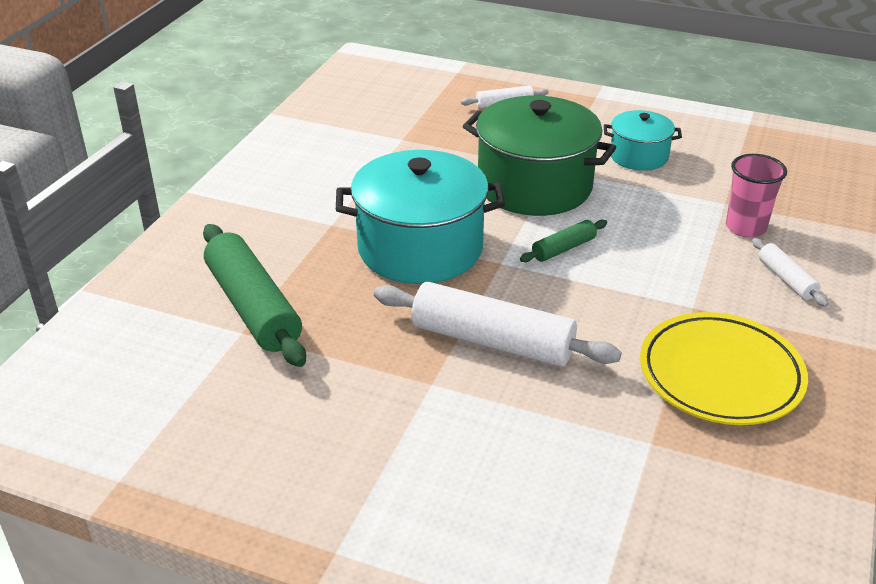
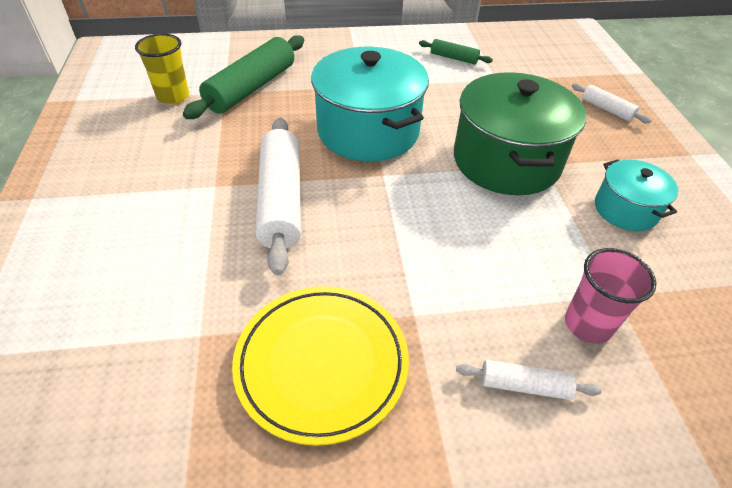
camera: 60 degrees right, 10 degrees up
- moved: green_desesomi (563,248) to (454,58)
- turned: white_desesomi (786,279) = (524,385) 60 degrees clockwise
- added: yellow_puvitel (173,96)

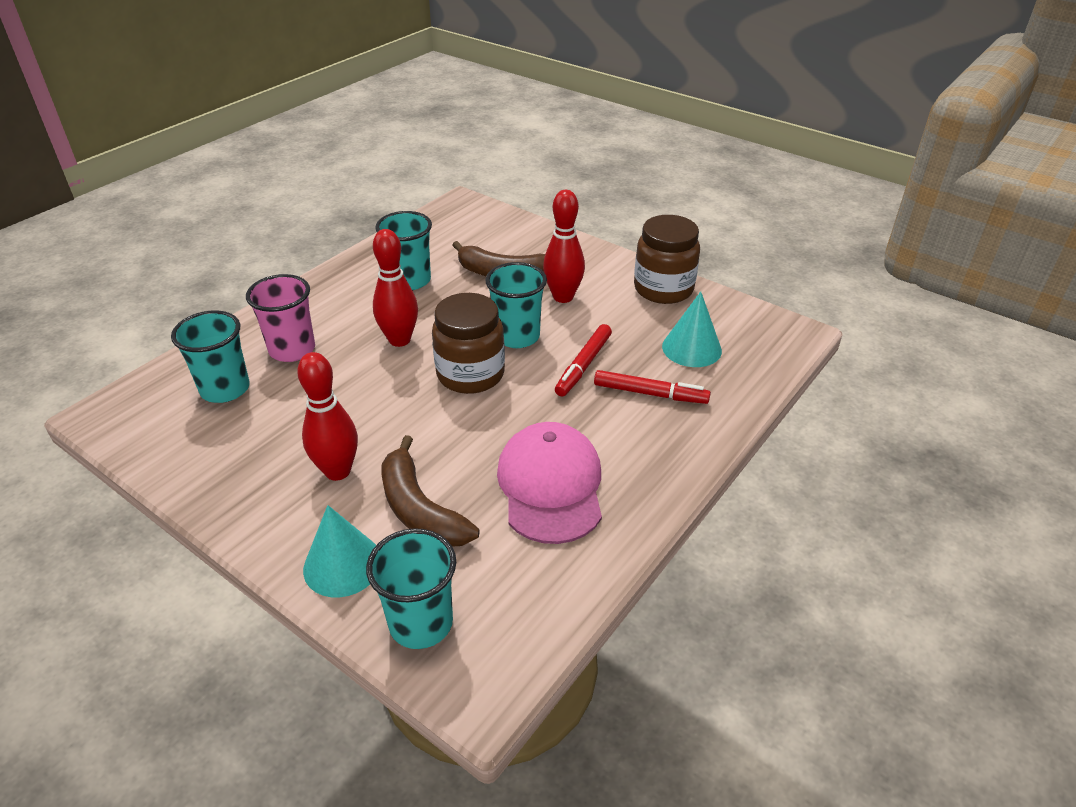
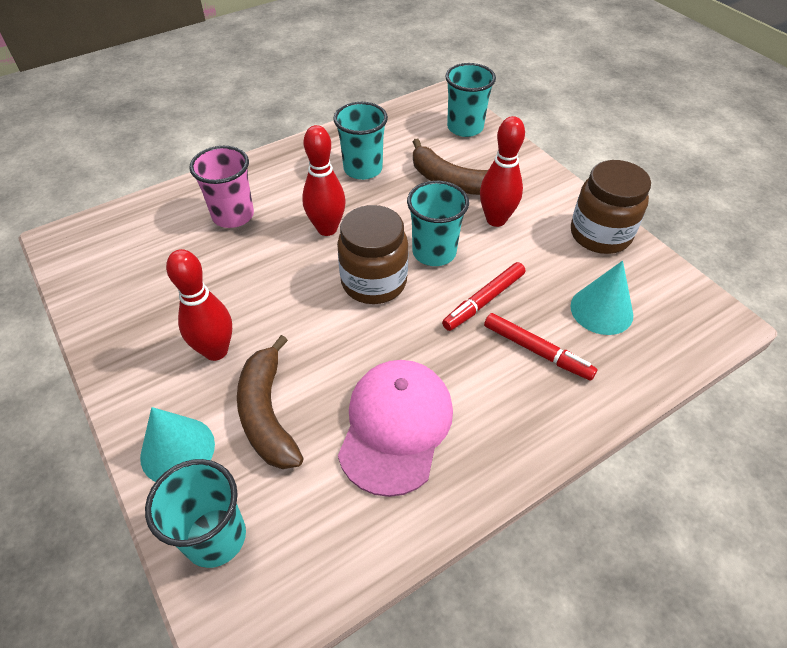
camera: 20 degrees right, 10 degrees up
- moved: turquoise_puvitel (225,389) to (465,128)

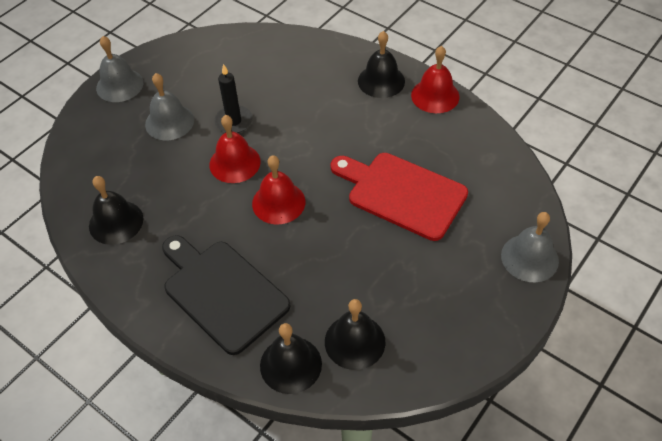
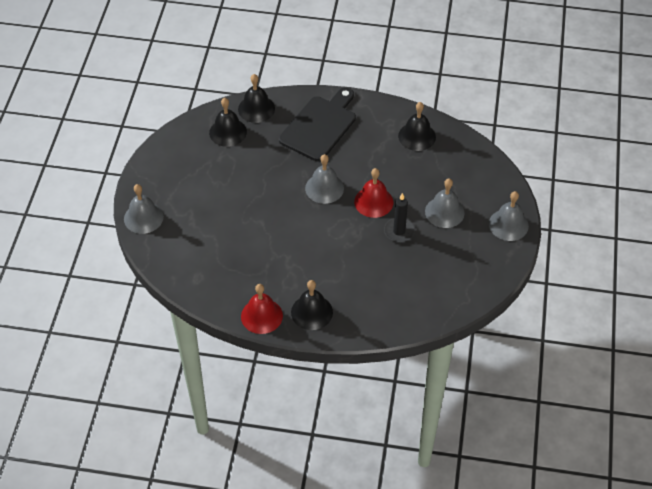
camera: 150 degrees right, 0 degrees up
- removed: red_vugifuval (402,193)
- recoloured: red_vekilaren (278,202) to grey_vekilaren (324,188)
- turned: black_vugifuval (222,292) = (320,126) 75 degrees counterclockwise

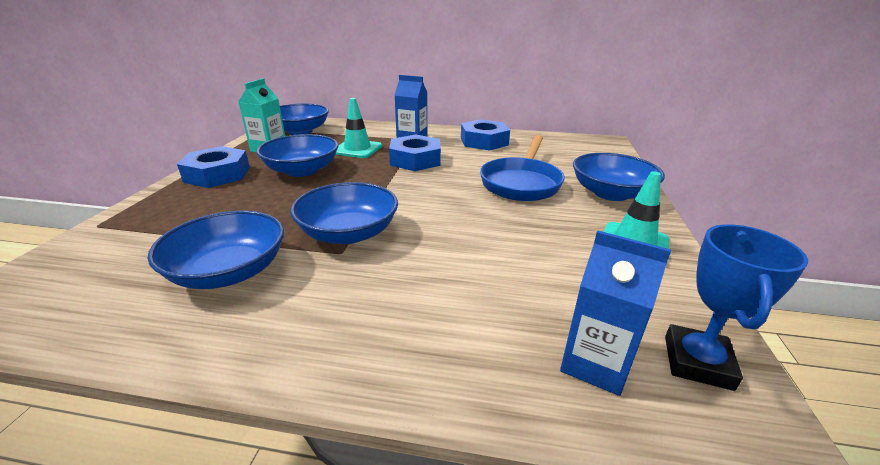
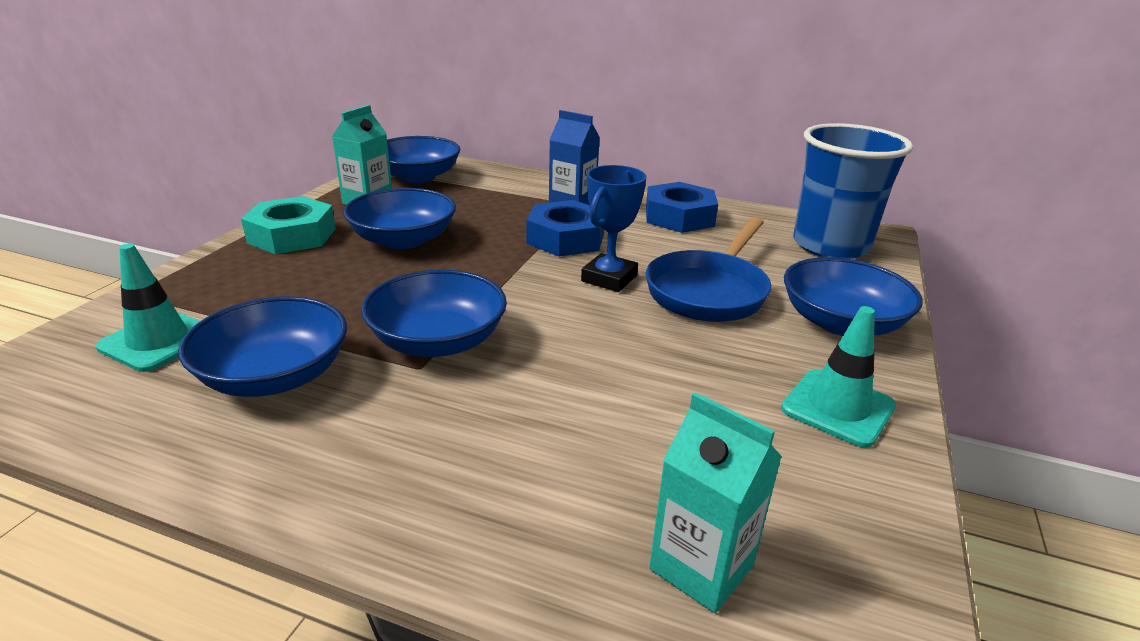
camera: 10 degrees right, 0 degrees up
- moved: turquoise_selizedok (357,149) to (158,341)
- recoloured: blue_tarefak (217,174) to turquoise_tarefak (292,235)
- moved: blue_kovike (697,362) to (609,278)
- recoloured: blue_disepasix (595,363) to turquoise_disepasix (701,567)
- added: blue_puvitel (830,245)

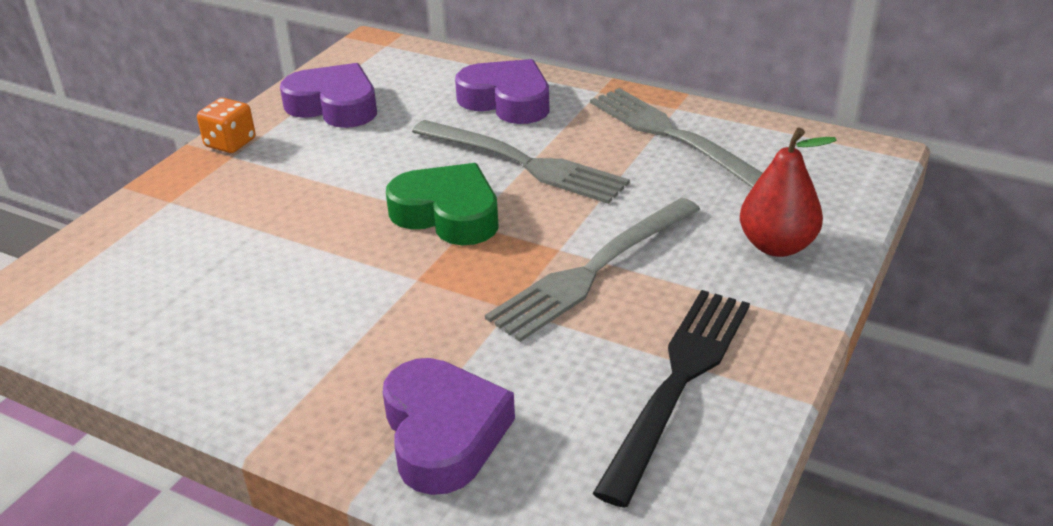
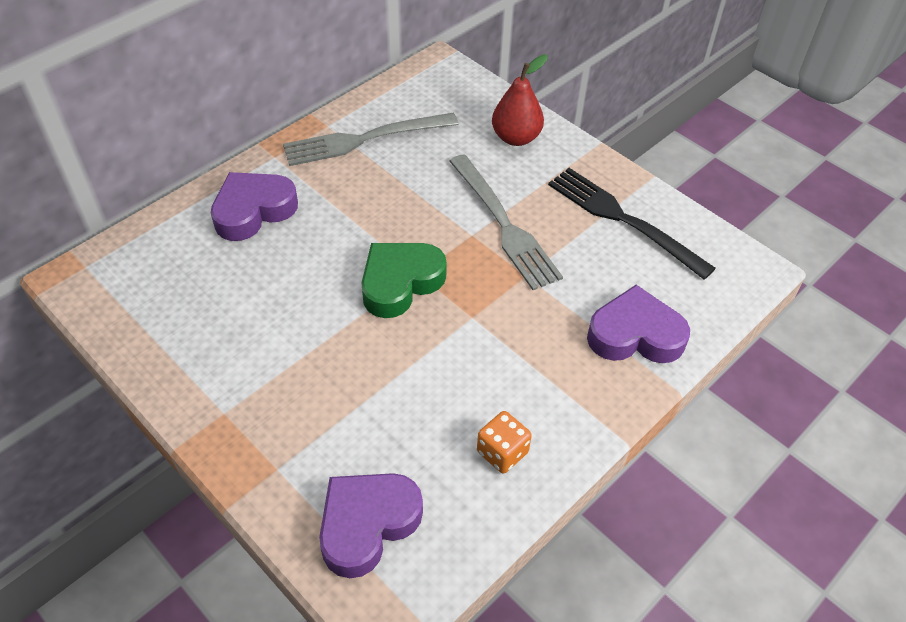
camera: 75 degrees left, 15 degrees up
- moved: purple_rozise (334,105) to (367,524)
- moved: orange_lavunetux (230,143) to (502,452)
- removed: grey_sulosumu (525,163)

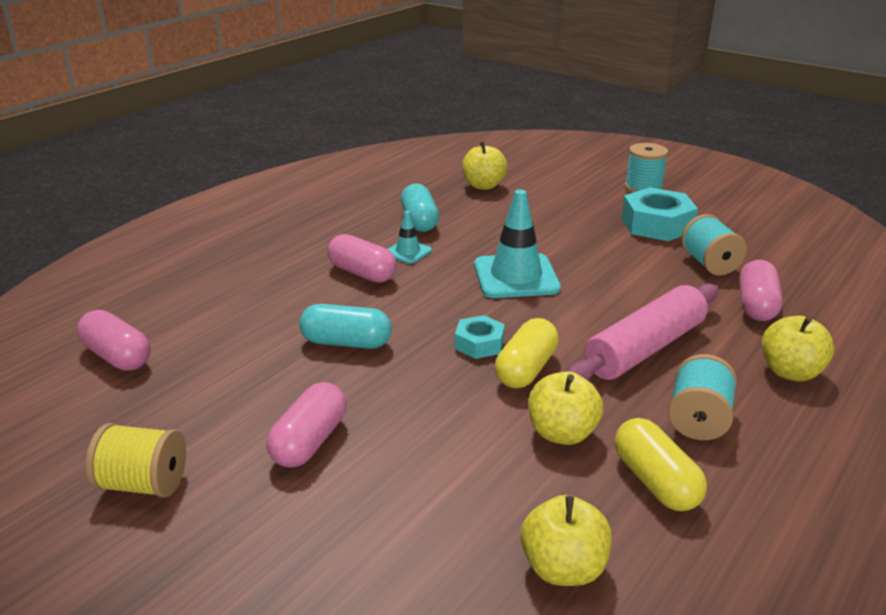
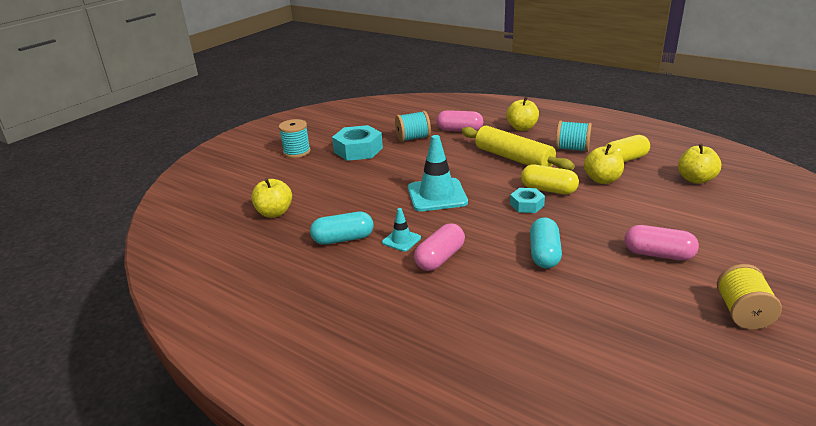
camera: 90 degrees left, 0 degrees up
- recoloured: pink_desesomi (645,349) to yellow_desesomi (514,158)
- removed: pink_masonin (117,356)

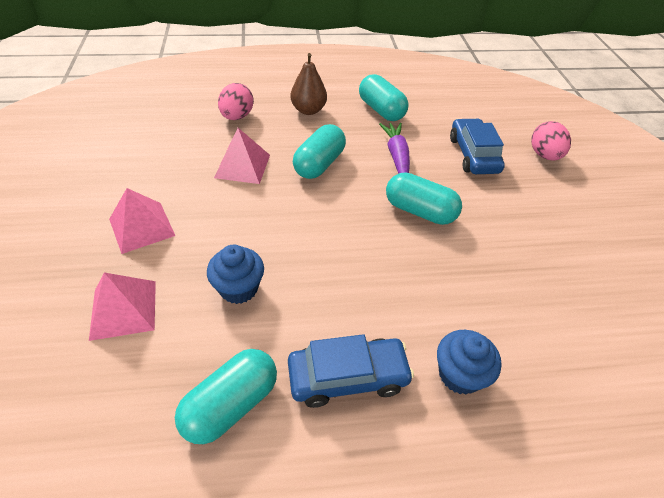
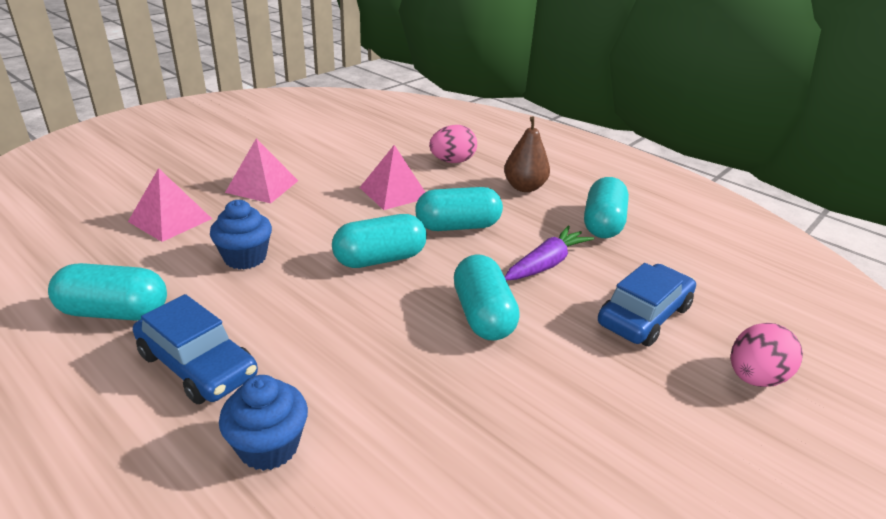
camera: 50 degrees right, 15 degrees down
- added: turquoise_masonin (380,259)

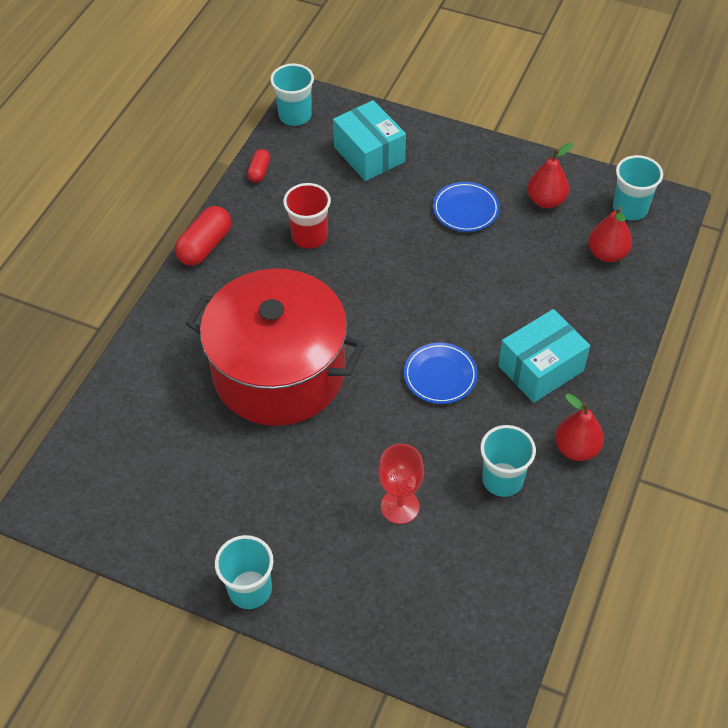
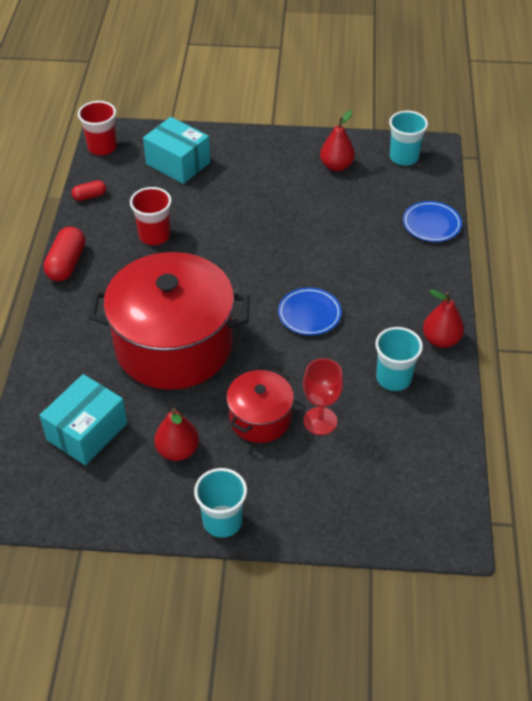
camera: 20 degrees left, 5 degrees down
- recoloured: turquoise_puvitel (295,115) to red_puvitel (102,147)
- turned: red_masonin (259,171) = (89,196) 75 degrees clockwise
- moved: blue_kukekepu (465,210) to (431,224)
- moved: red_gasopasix (607,254) to (177,450)
- moved: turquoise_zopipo (540,368) to (87,431)
- added: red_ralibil (260,418)

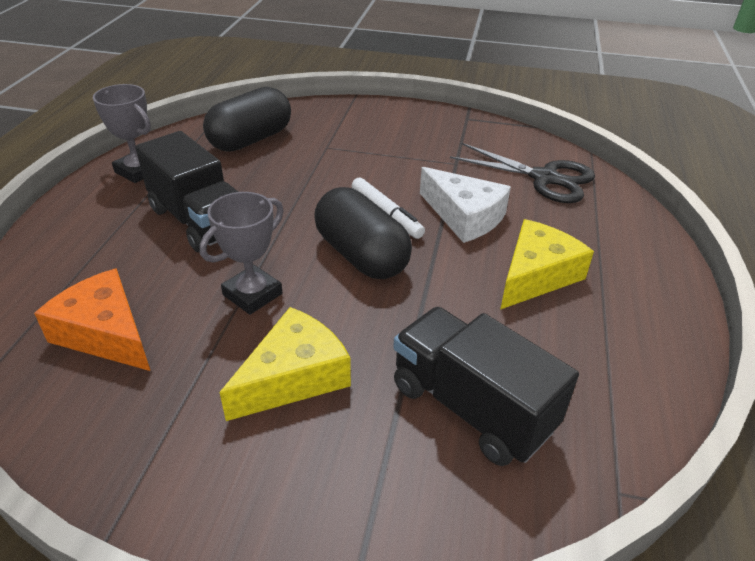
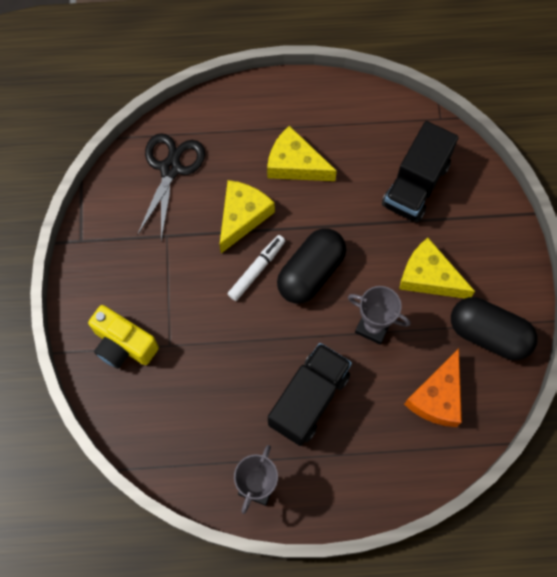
camera: 105 degrees left, 30 degrees up
- moved: black_masonin (250,140) to (488,334)
- recoloured: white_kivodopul (464,216) to yellow_kivodopul (242,216)
- added: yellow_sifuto (123,345)

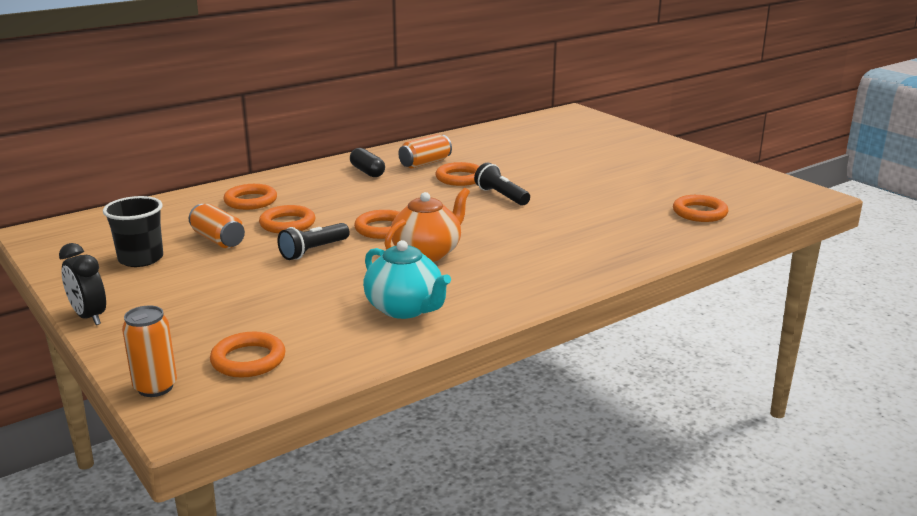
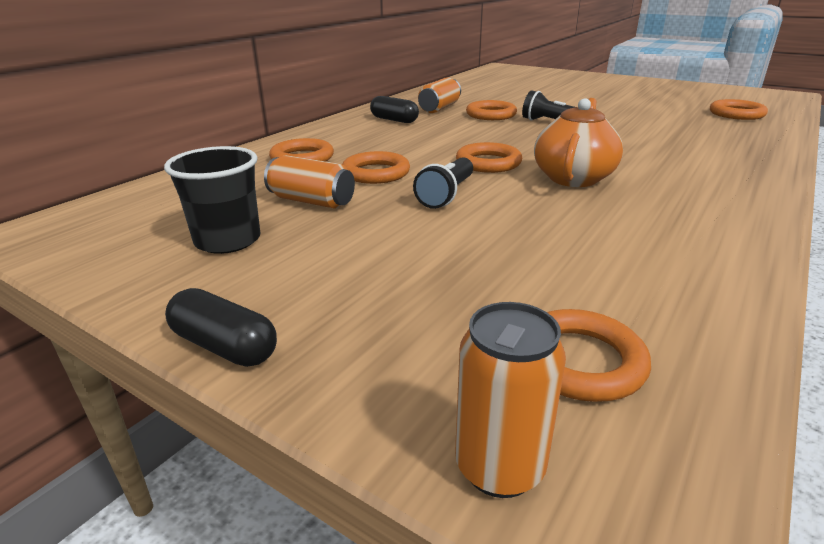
camera: 20 degrees left, 5 degrees up
- removed: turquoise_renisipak (405,309)
- replaced: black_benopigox (89,317) to black_masonin (224,346)

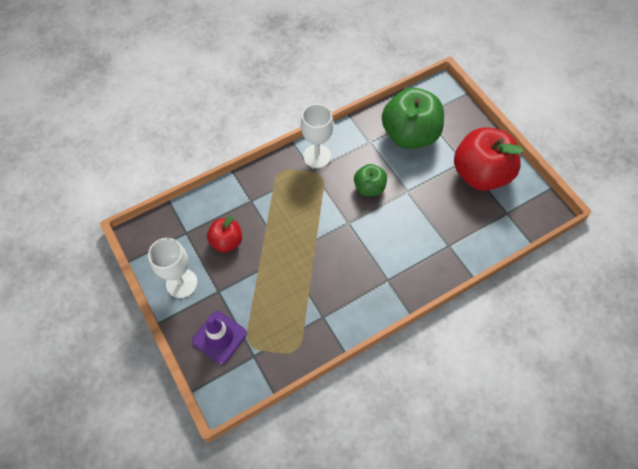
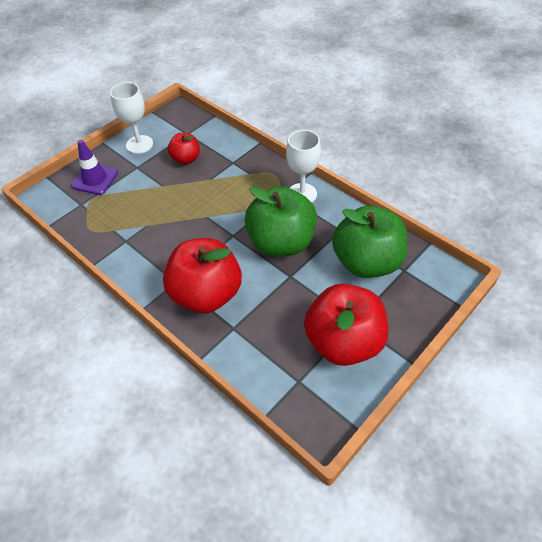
camera: 75 degrees right, 10 degrees down
- resized: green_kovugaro (369,188) = (281,242) x1.92
- added: red_kovugaro (206,294)

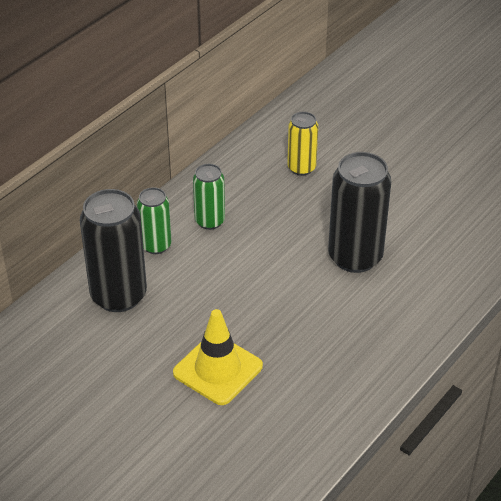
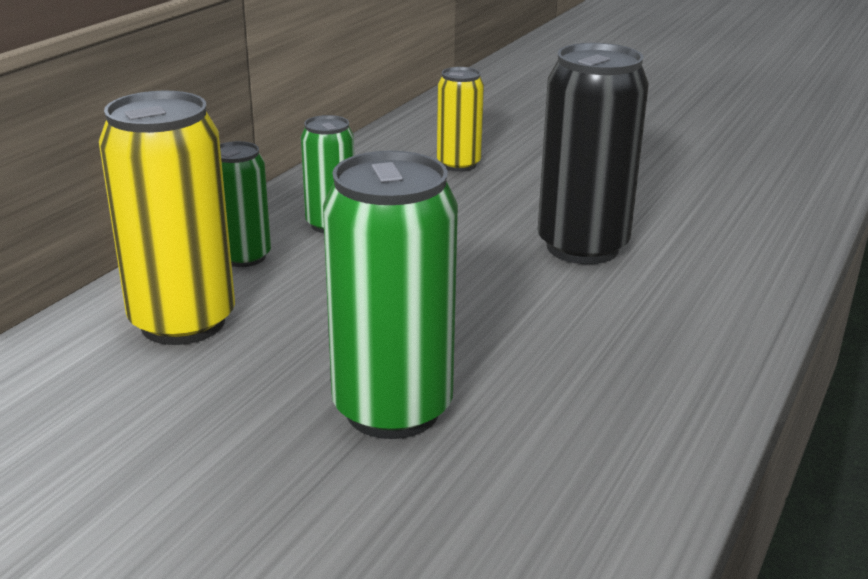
camera: 10 degrees left, 15 degrees down
- recoloured: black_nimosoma (118,296) to yellow_nimosoma (183,322)
- replaced: yellow_selizedok (218,369) to green_nimosoma (392,410)

